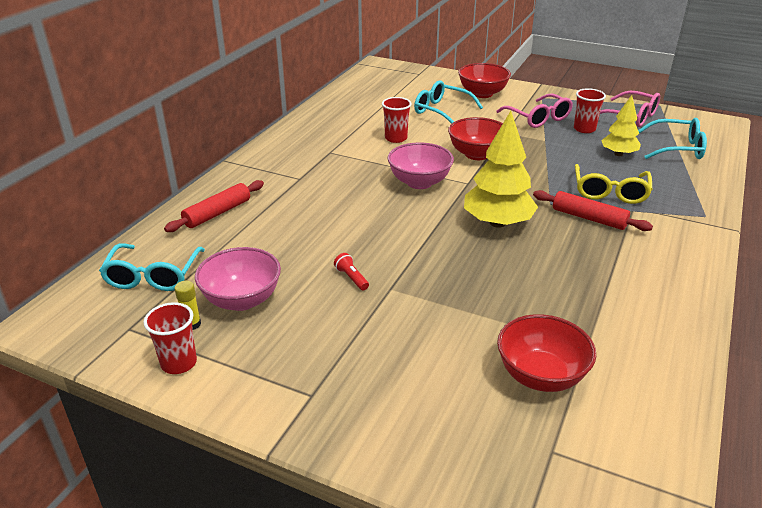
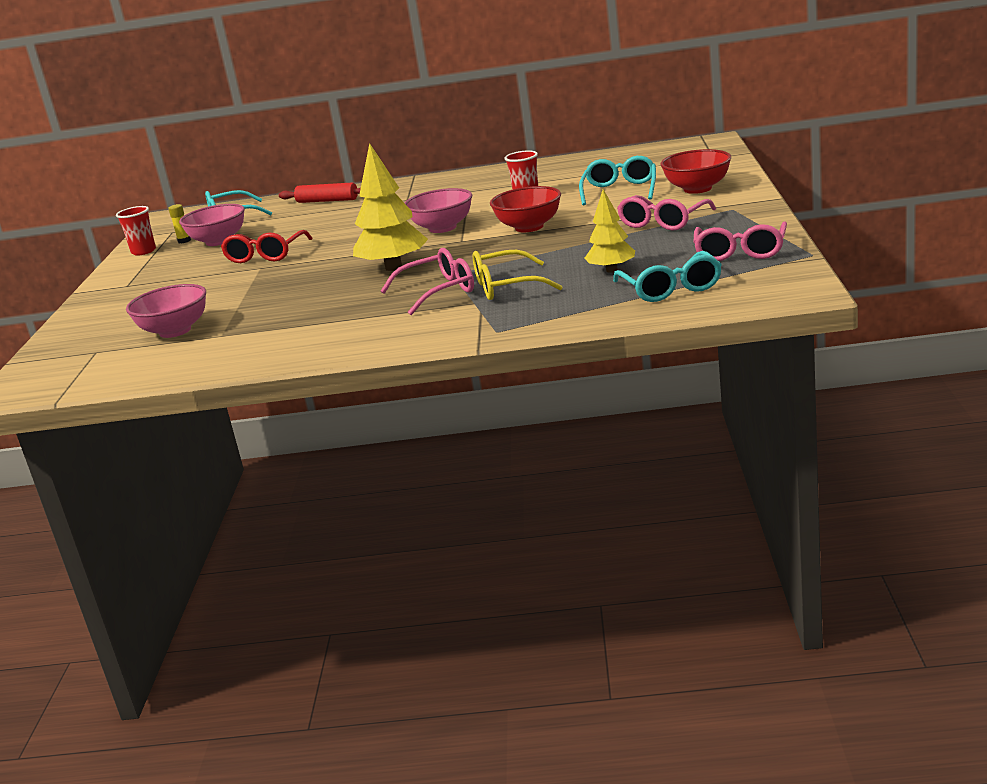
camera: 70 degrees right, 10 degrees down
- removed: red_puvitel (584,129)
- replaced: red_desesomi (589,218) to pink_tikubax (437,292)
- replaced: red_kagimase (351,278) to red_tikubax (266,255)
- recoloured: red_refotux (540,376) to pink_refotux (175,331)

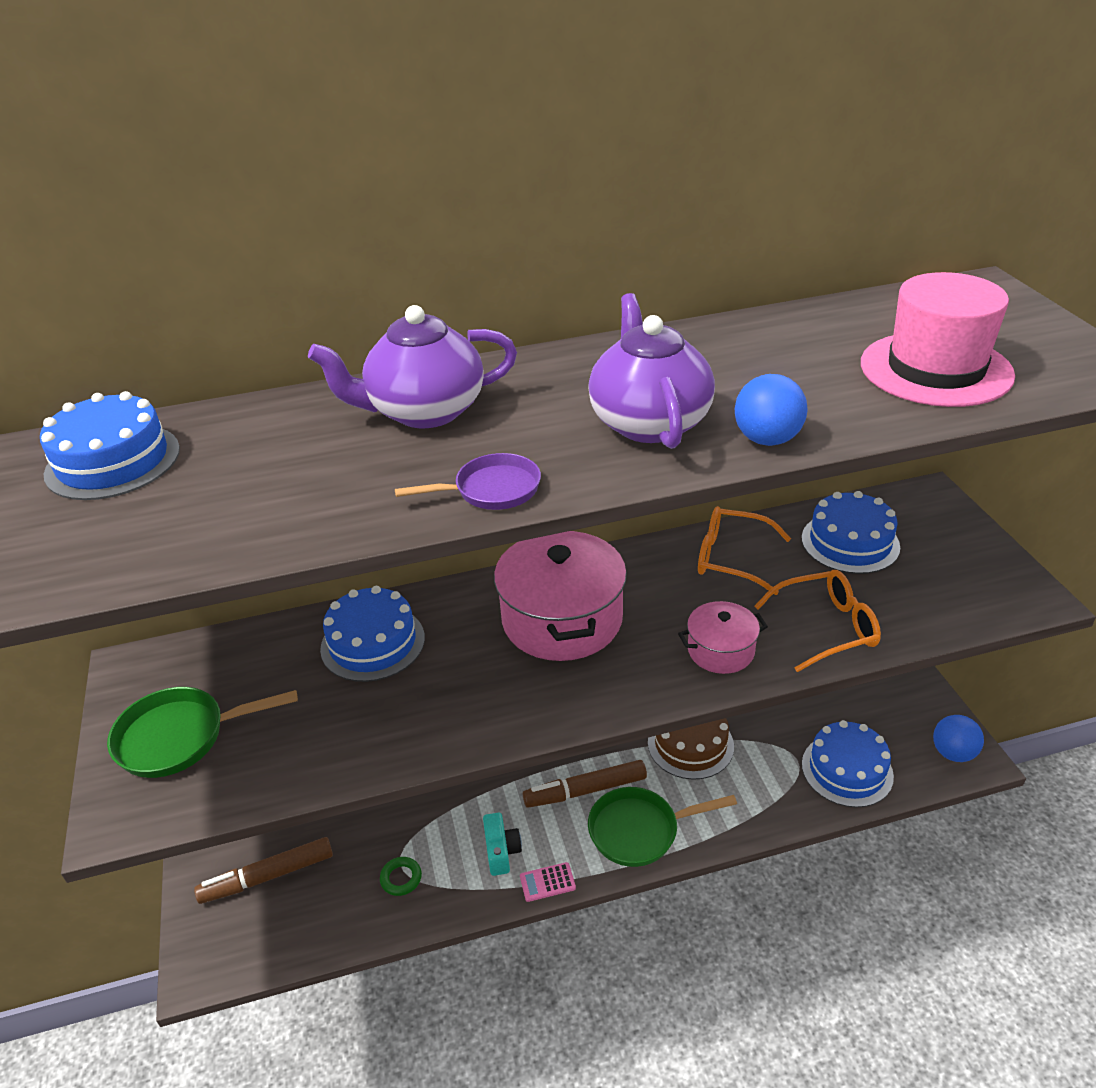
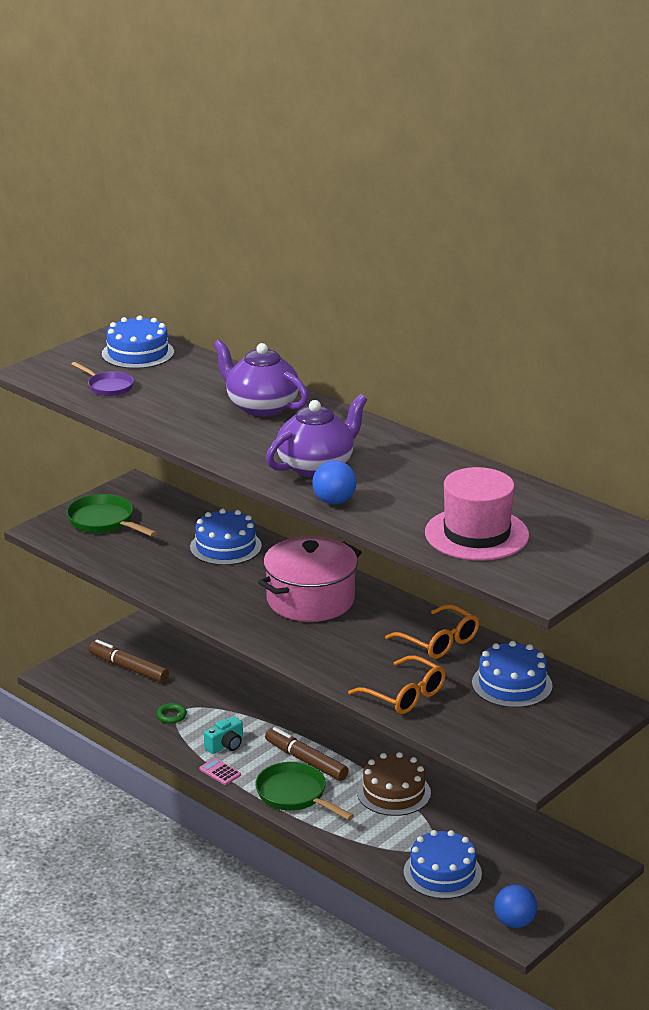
camera: 55 degrees right, 10 degrees down
- moved: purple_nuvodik (491,490) to (108,387)
- turned: orange_tikubax (731,558) = (439,642) 150 degrees clockwise
- removed: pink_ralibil (720,650)

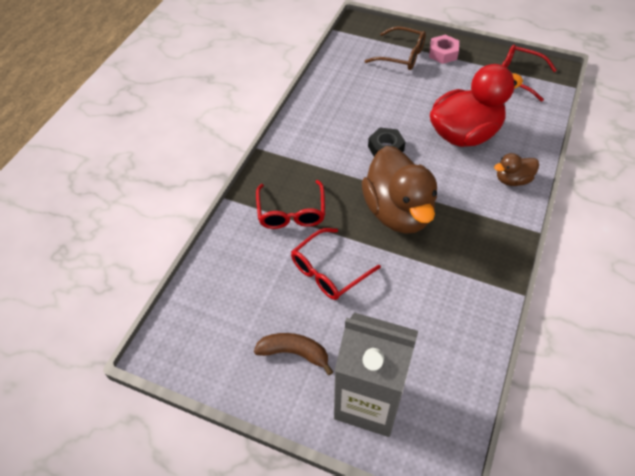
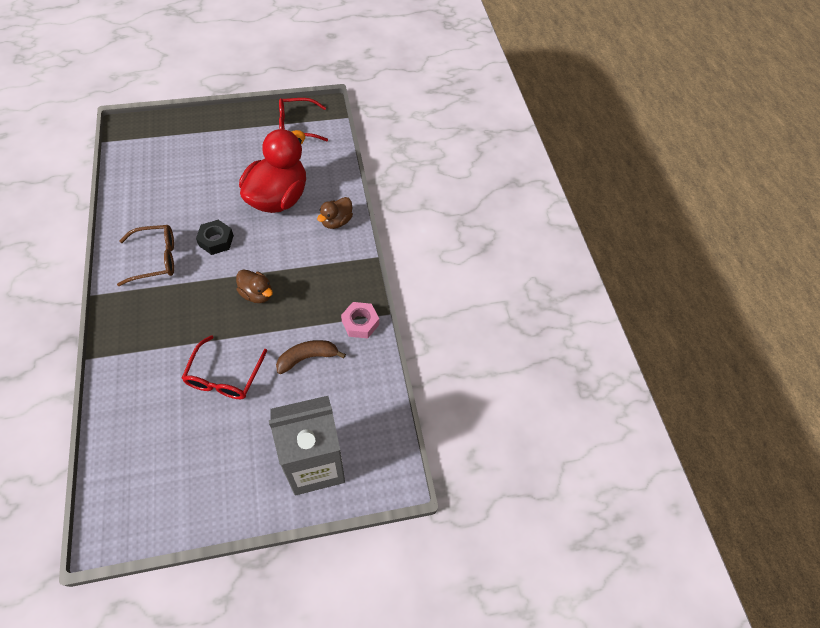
camera: 40 degrees left, 5 degrees up
- moved: brown_tikubax (401,55) to (156,259)
- moved: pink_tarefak (443,53) to (360,323)
- resized: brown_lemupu (398,212) = (257,294) x0.47
- removed: red_tikubax (291,212)
- moved: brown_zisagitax (294,353) to (307,358)

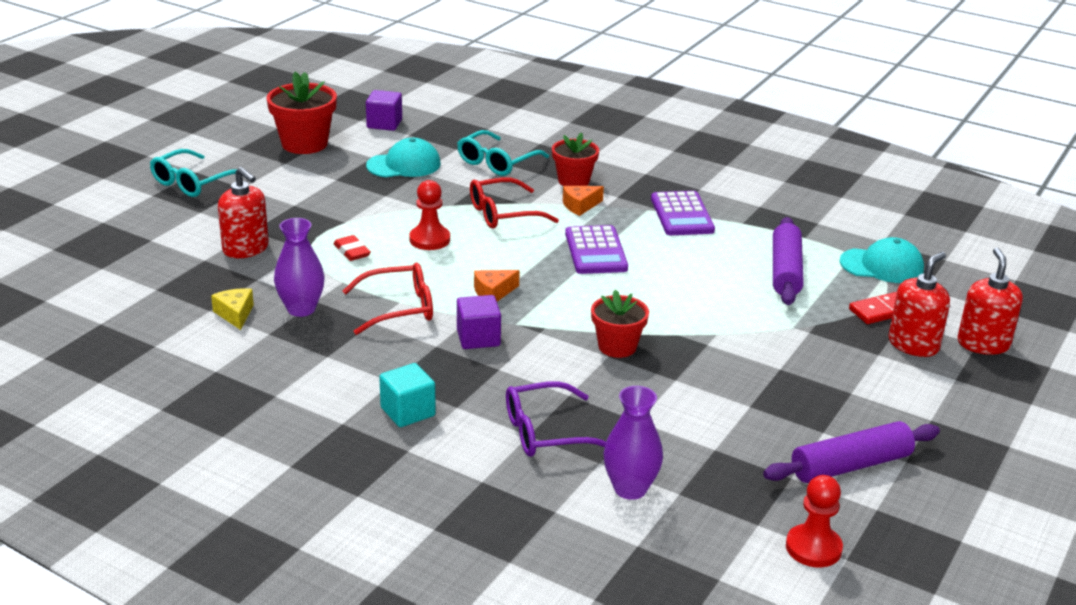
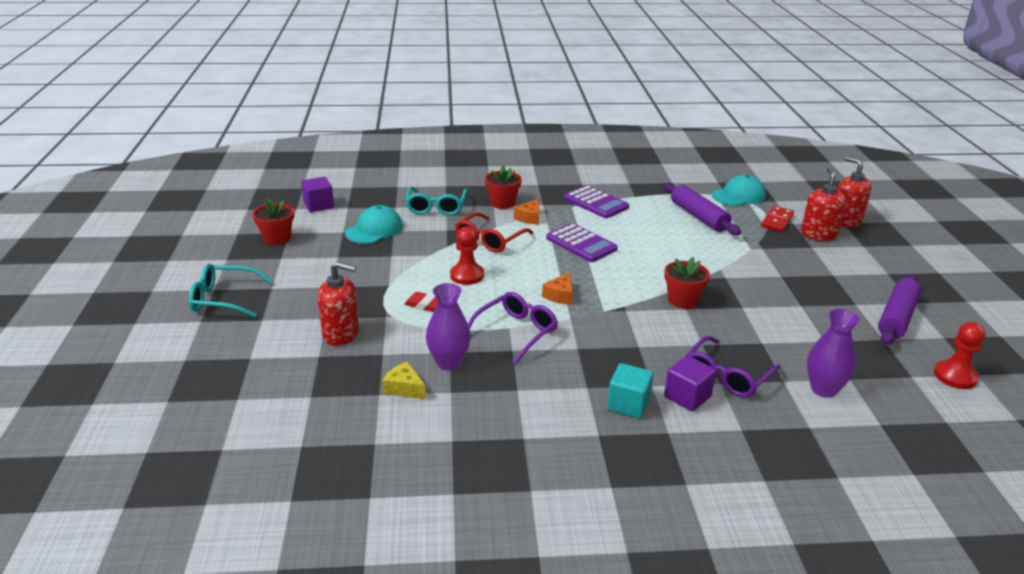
camera: 35 degrees left, 0 degrees up
- resized: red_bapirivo (304,144) = (277,239) x0.66
- turned: turquoise_tikubax (192,183) = (223,299) 90 degrees clockwise
- recoloured: red_tikubax (399,308) to purple_tikubax (516,332)
- moved: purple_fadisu (478,338) to (687,397)

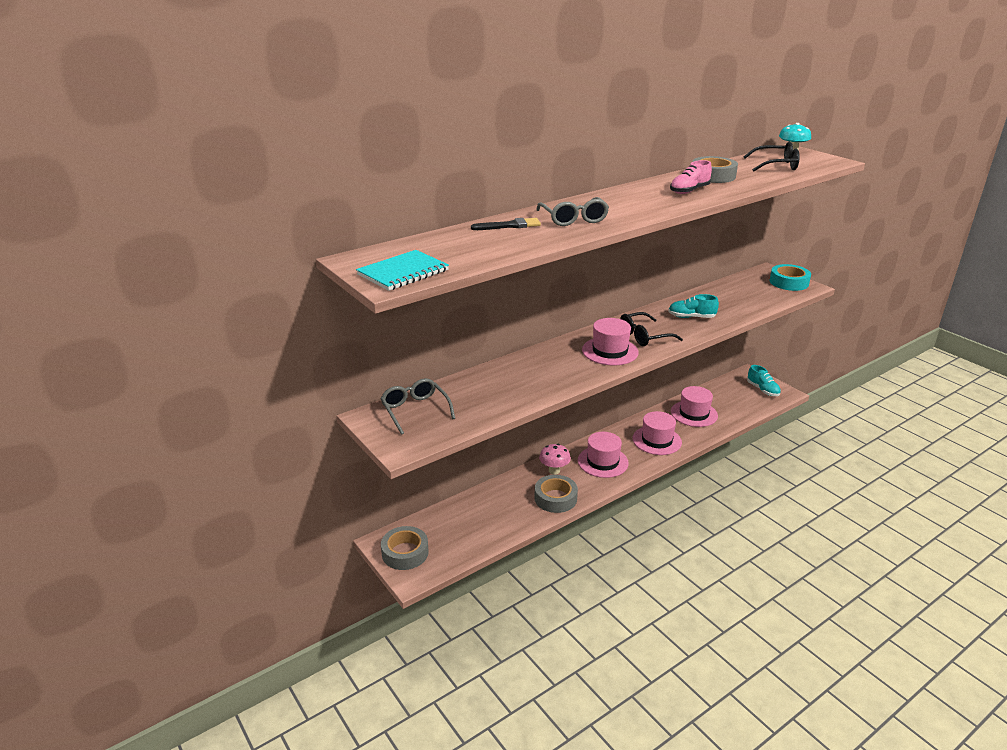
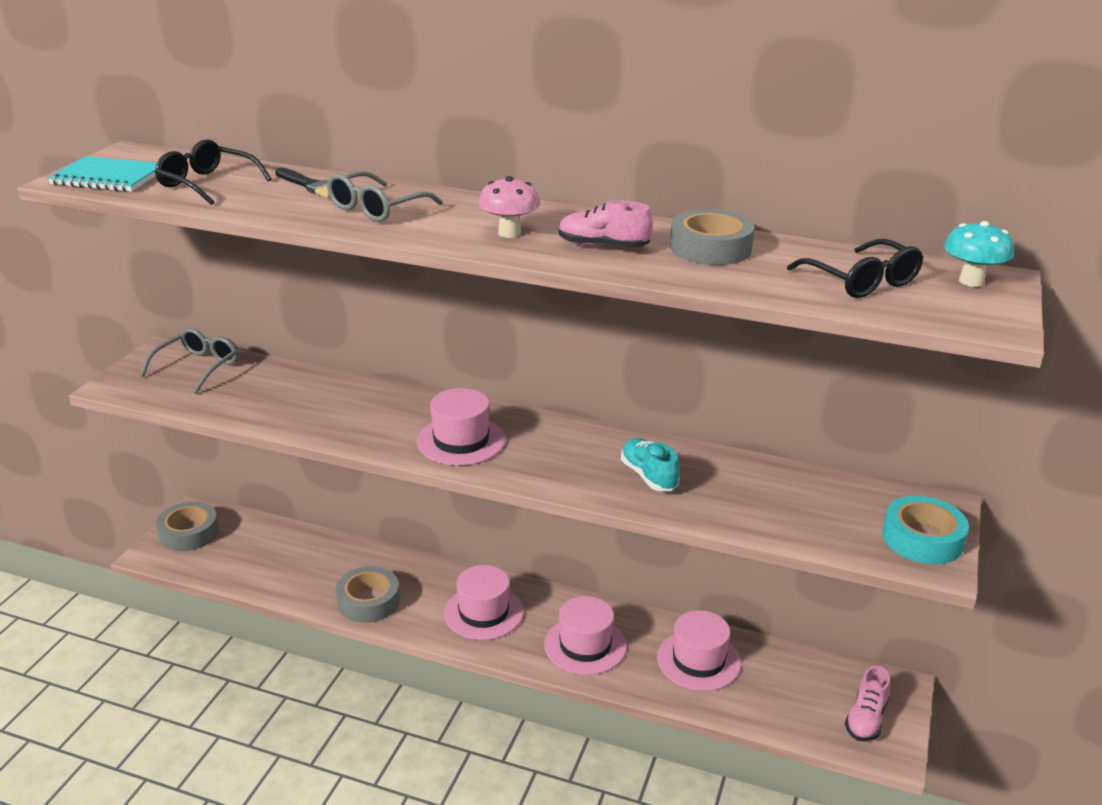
camera: 55 degrees right, 0 degrees up
- moved: black_tikubax (644,336) to (207,184)
- recoloured: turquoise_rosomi (762,390) to pink_rosomi (866,719)
- moved: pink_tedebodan (554,470) to (509,233)

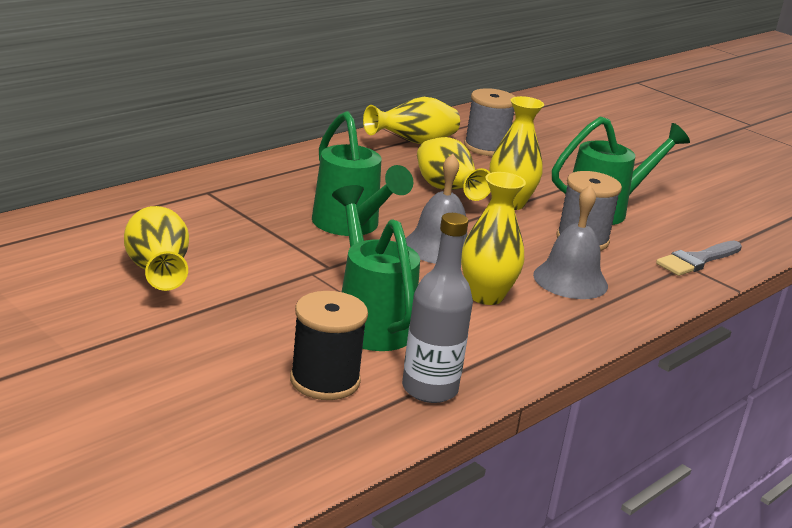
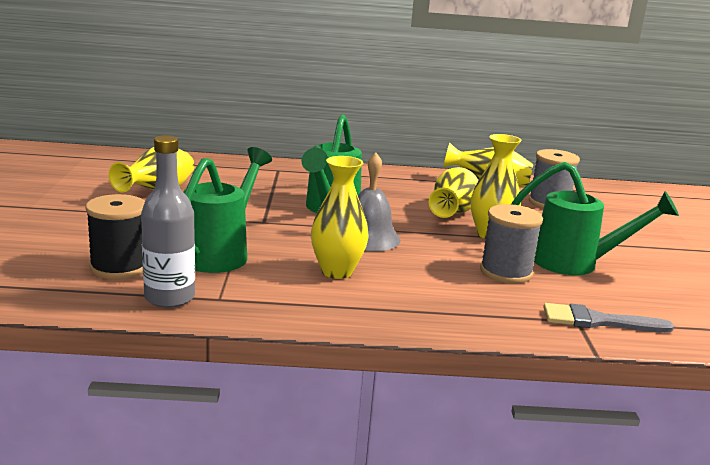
camera: 45 degrees right, 5 degrees down
- removed: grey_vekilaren (570,280)

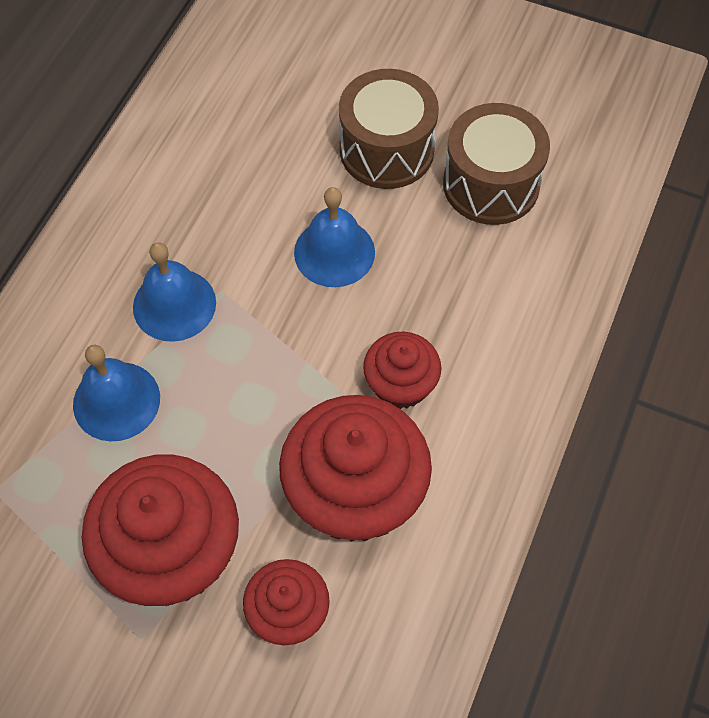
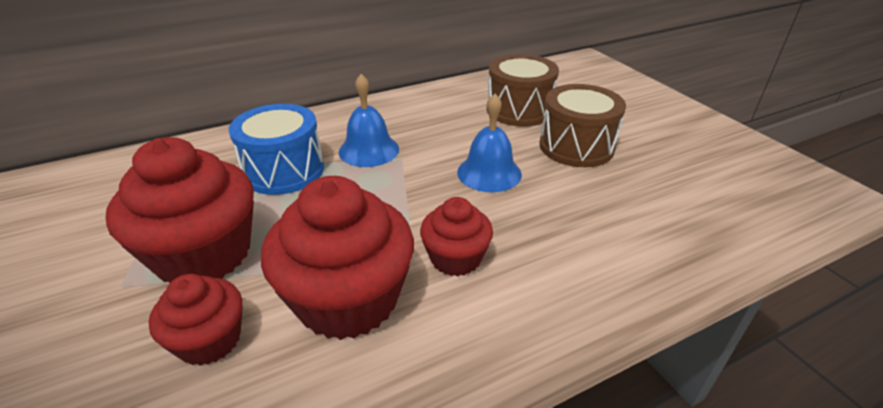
camera: 40 degrees right, 25 degrees down
- moved: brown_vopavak (491,184) to (519,110)
- replaced: blue_vekilaren (116,401) to blue_vopavak (284,171)

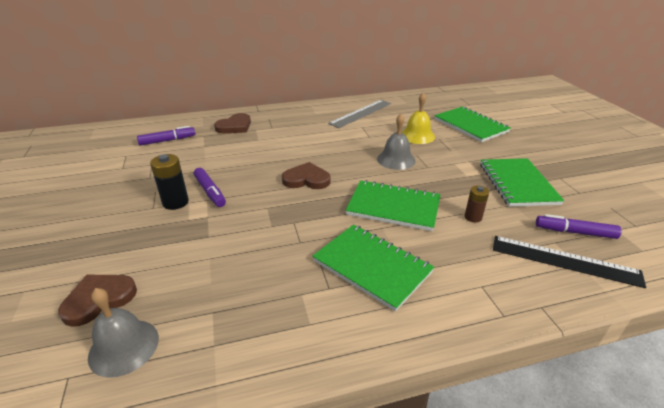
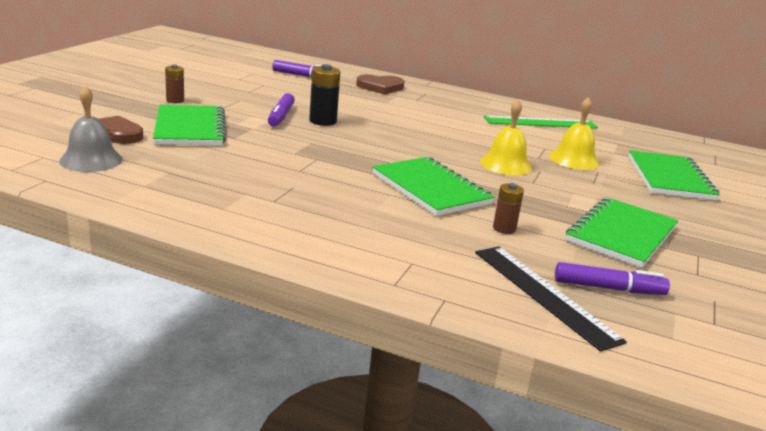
camera: 35 degrees right, 10 degrees down
- recoloured: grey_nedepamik (361,113) to green_nedepamik (540,122)
- recoloured: grey_vekilaren (396,159) to yellow_vekilaren (506,164)
- moved: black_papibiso (175,202) to (323,121)
- removed: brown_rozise (306,179)
- turned: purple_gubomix (574,232) = (608,288) 135 degrees clockwise
- moved: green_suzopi (372,267) to (190,128)
- added: brown_papibiso (175,100)

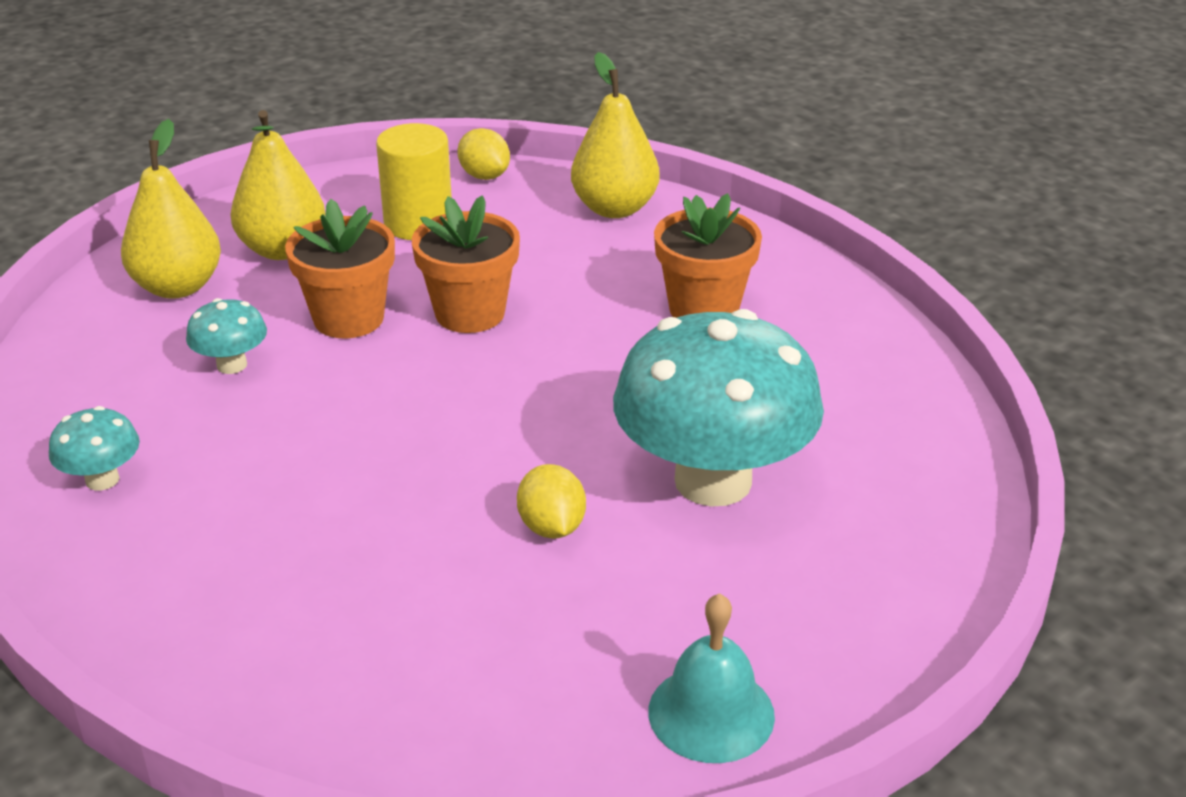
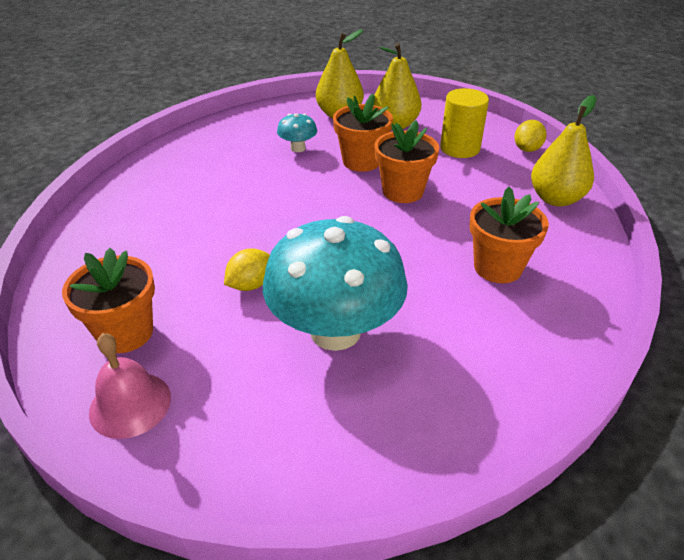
camera: 60 degrees right, 5 degrees up
- removed: turquoise_tedebodan (102,479)
- recoloured: turquoise_vekilaren (711,713) to pink_vekilaren (130,404)
- added: orange_bapirivo (125,333)

